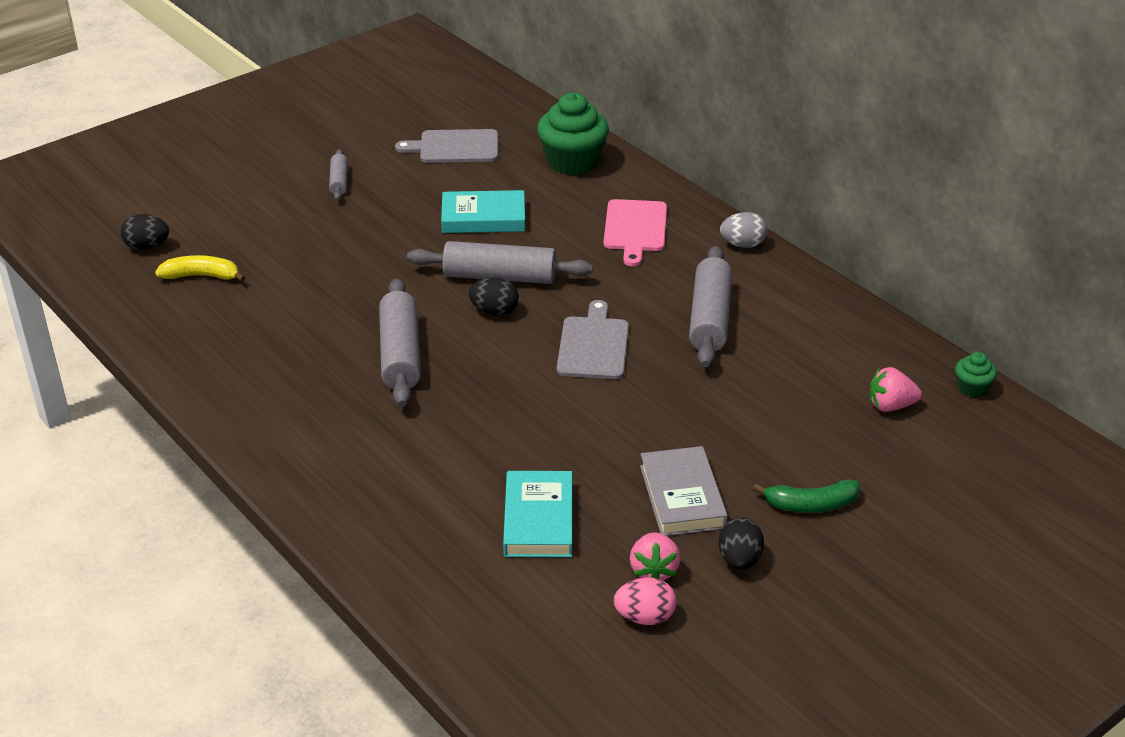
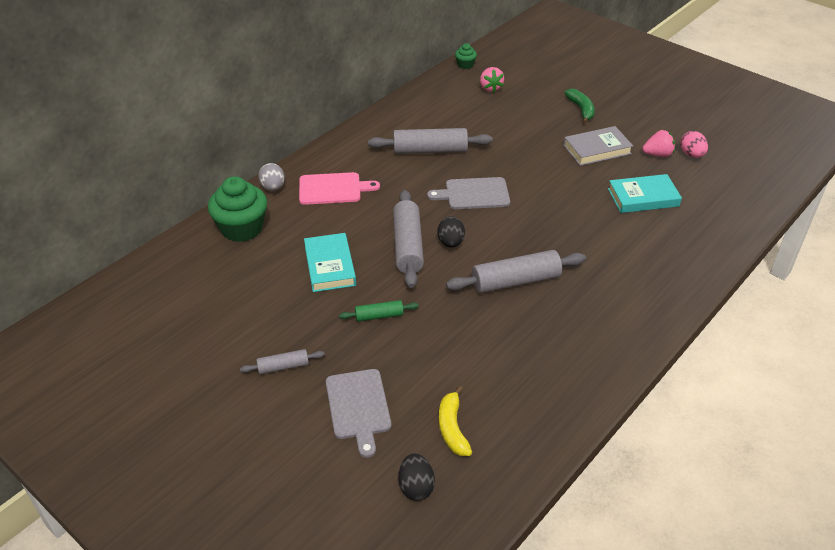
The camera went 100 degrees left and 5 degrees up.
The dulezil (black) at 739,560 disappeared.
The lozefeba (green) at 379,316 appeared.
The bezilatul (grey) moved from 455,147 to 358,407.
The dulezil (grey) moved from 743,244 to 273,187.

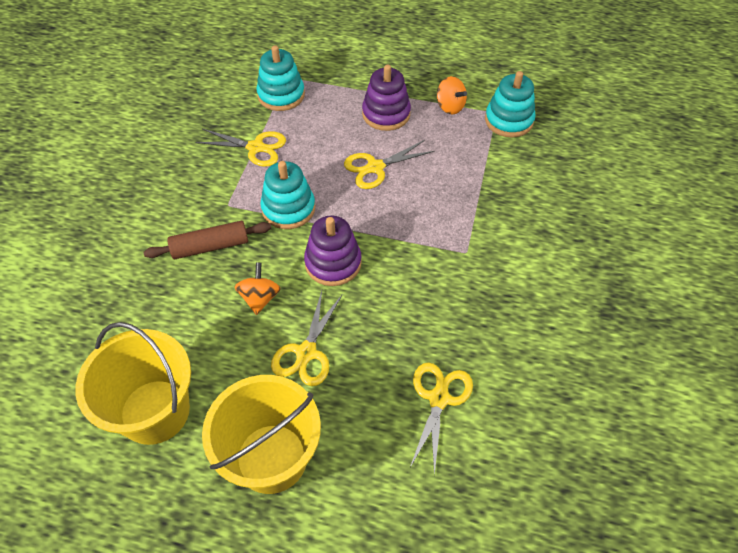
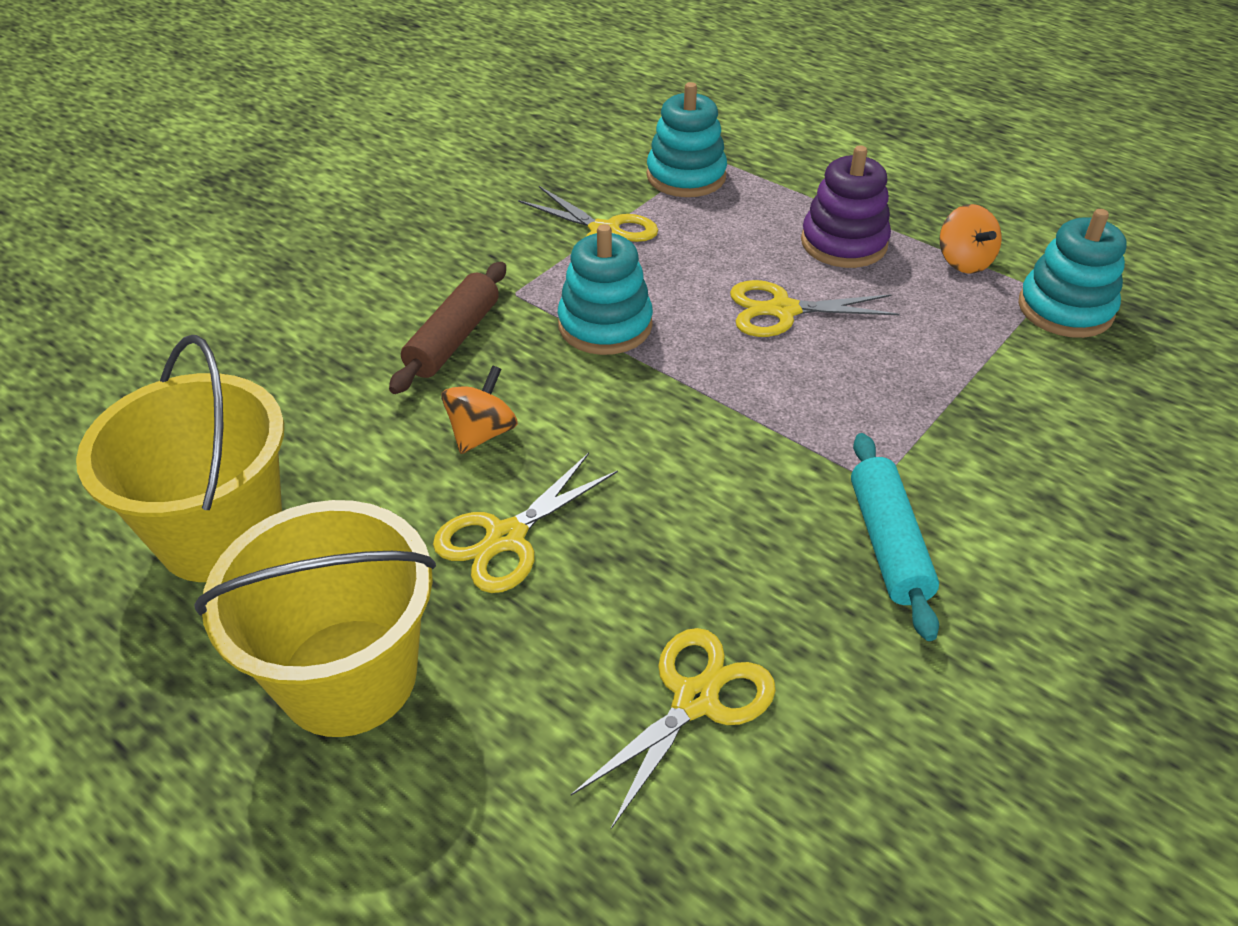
The camera went 25 degrees right and 10 degrees down.
The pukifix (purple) at 333,263 disappeared.
The lozefeba (turquoise) at 888,544 appeared.
The lozefeba (brown) at 210,246 turned 75 degrees counterclockwise.

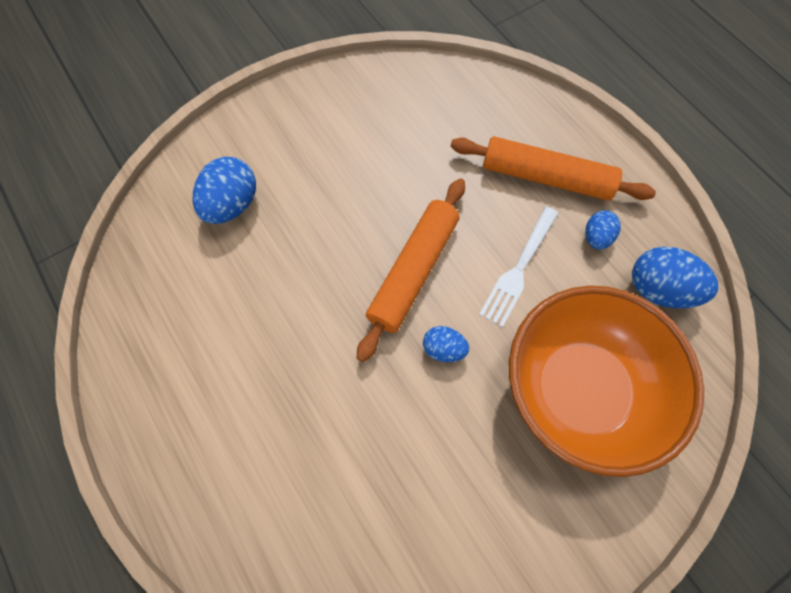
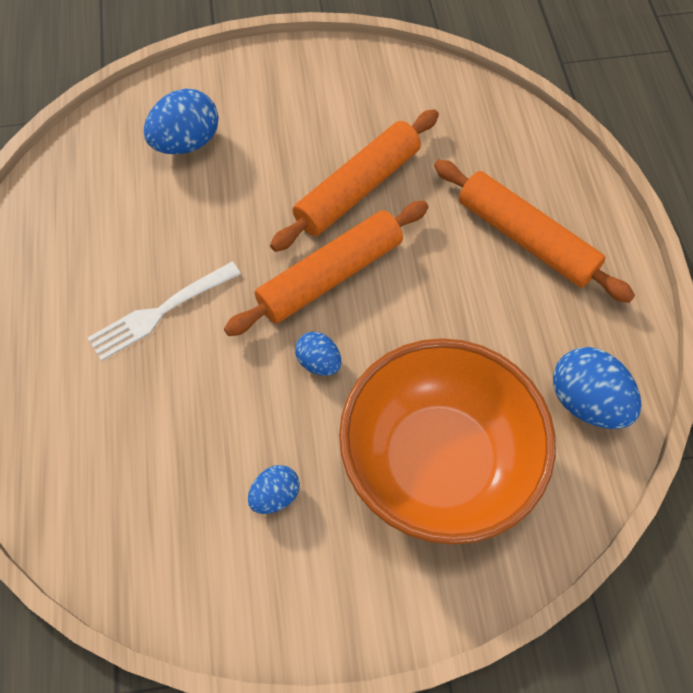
The camera went 25 degrees right and 5 degrees down.
The lozefeba (orange) at 357,188 appeared.
The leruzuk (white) moved from 519,268 to 161,311.
The dulezil (blue) moved from 596,237 to 275,495.

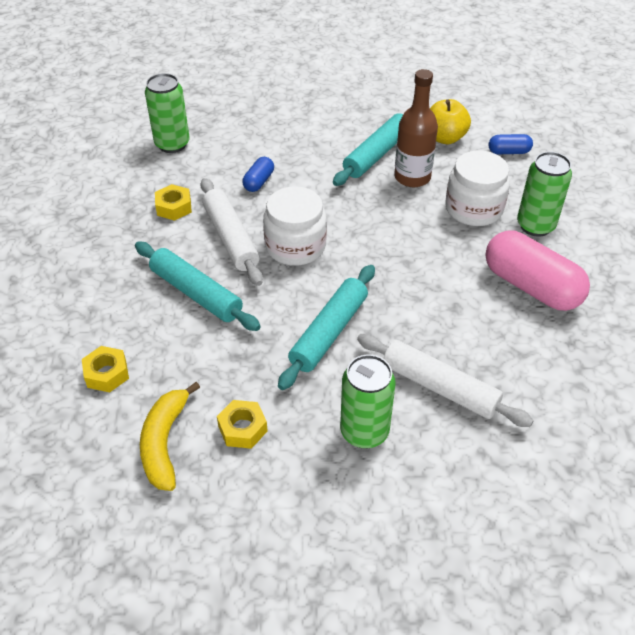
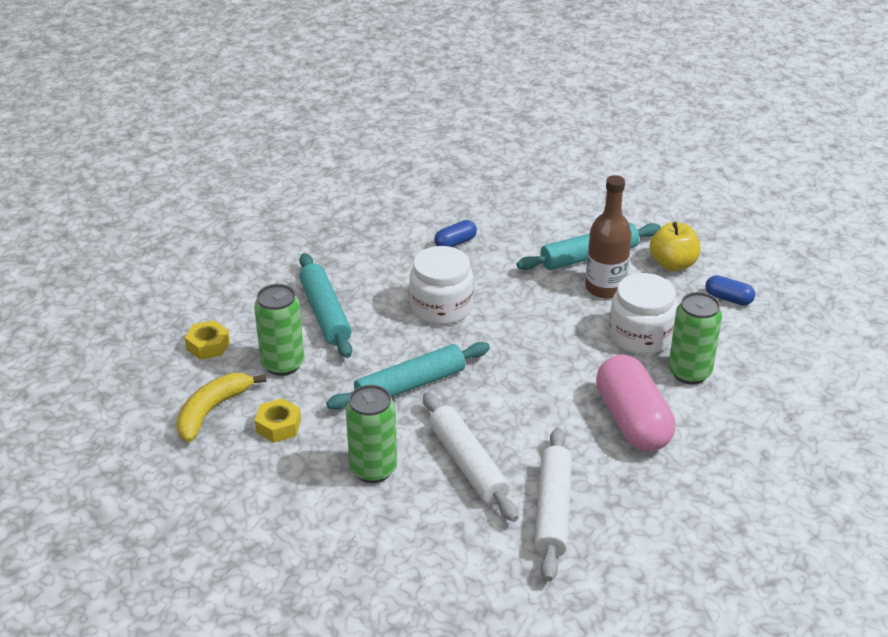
The camera went 30 degrees right and 10 degrees down.
The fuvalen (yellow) at 174,207 disappeared.
The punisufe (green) moved from 172,144 to 283,364.
The lozefeba (white) moved from 231,238 to 552,511.

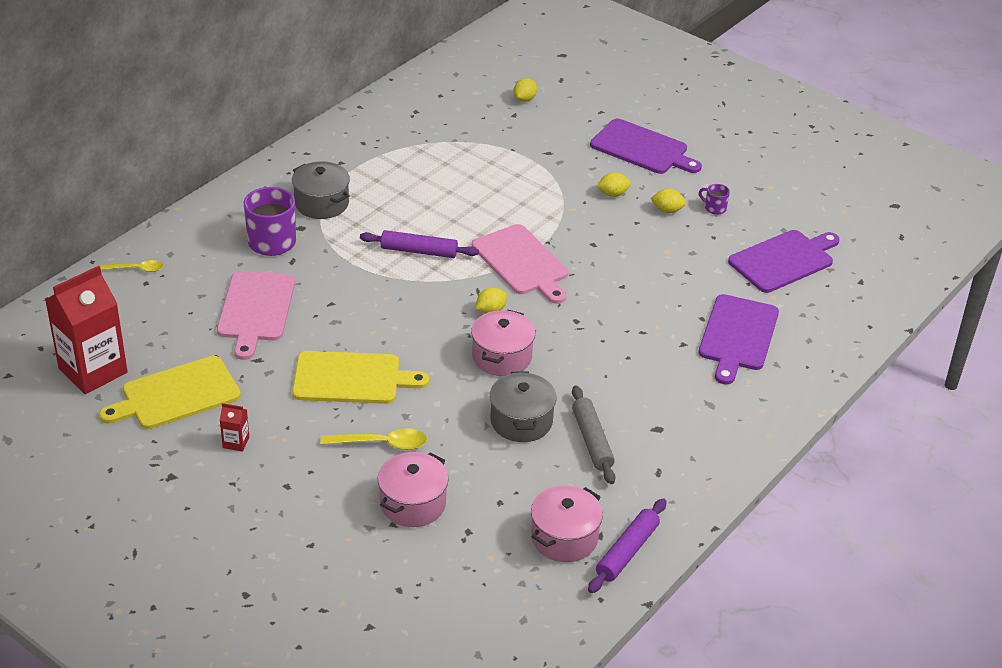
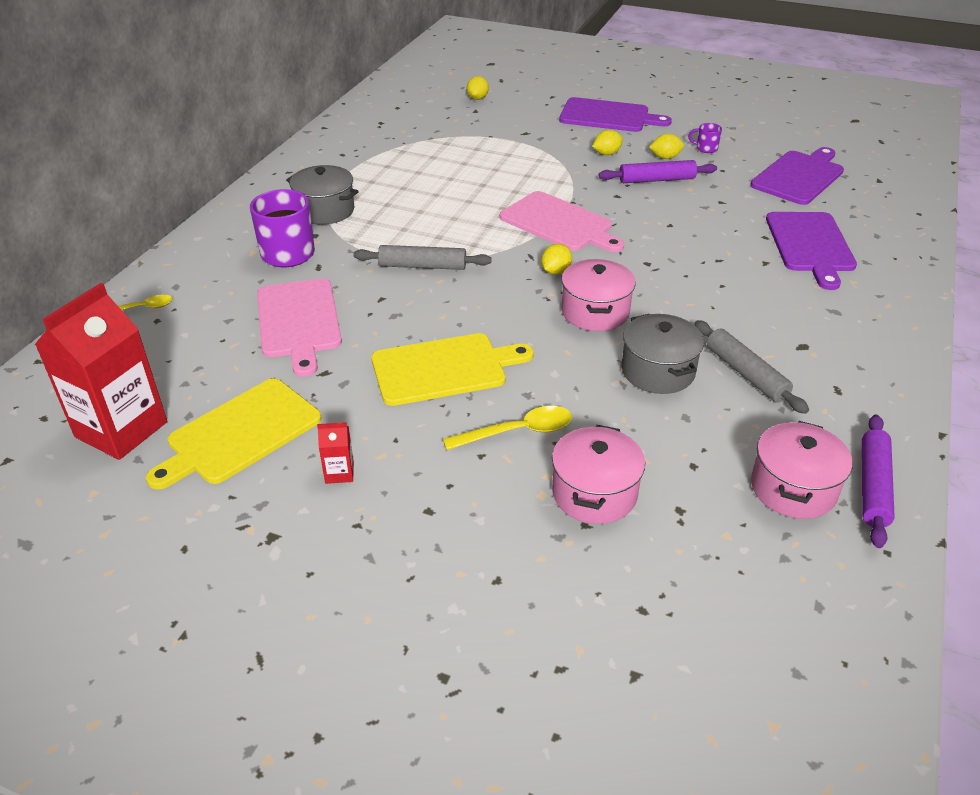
The camera went 15 degrees left and 0 degrees up.
The lozefeba (grey) at 422,266 appeared.
The lozefeba (purple) moved from 419,251 to 657,180.

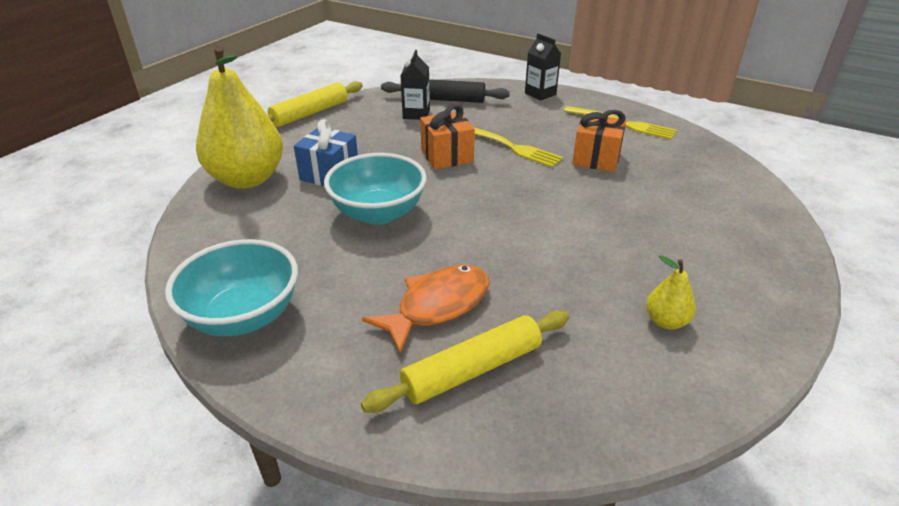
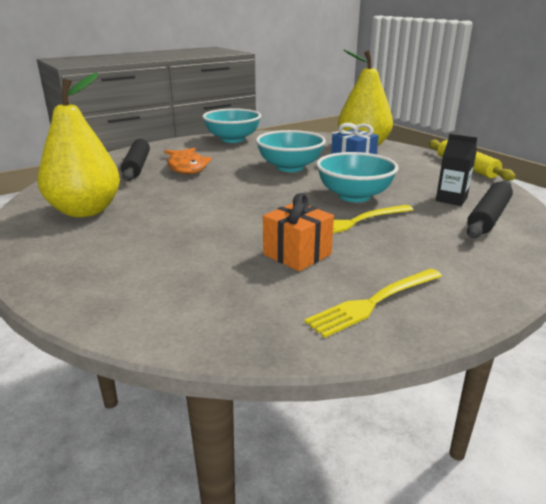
The camera went 115 degrees right and 10 degrees down.
The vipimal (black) at 540,94 disappeared.
The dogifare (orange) at 447,156 was replaced by the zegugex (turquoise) at 354,196.
The lozefeba (yellow) at 472,369 became the lozefeba (black) at 137,166.
The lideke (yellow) at 665,321 changed to 2.35 times the size.

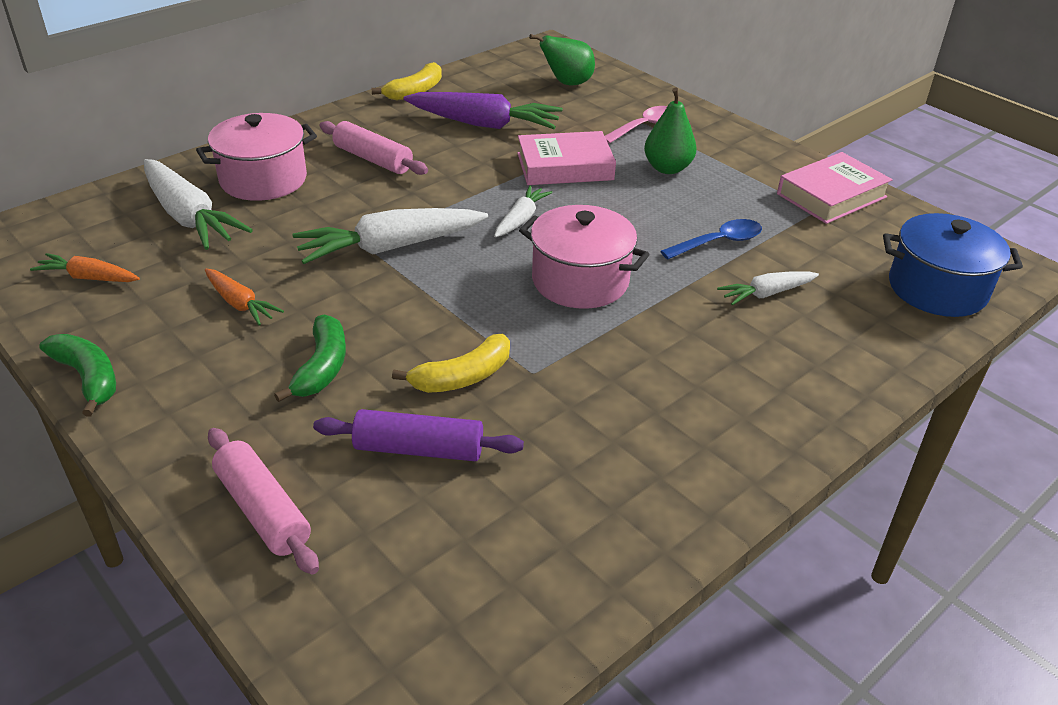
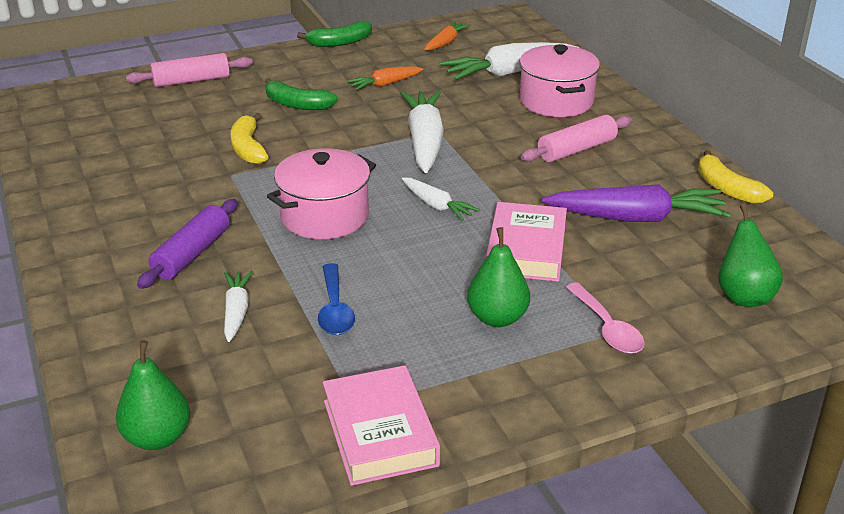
The camera went 110 degrees right and 5 degrees down.
The lozefeba (purple) moved from 419,449 to 192,254.
The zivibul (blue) at 937,289 was replaced by the lideke (green) at 157,437.
The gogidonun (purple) at 484,124 turned 120 degrees counterclockwise.

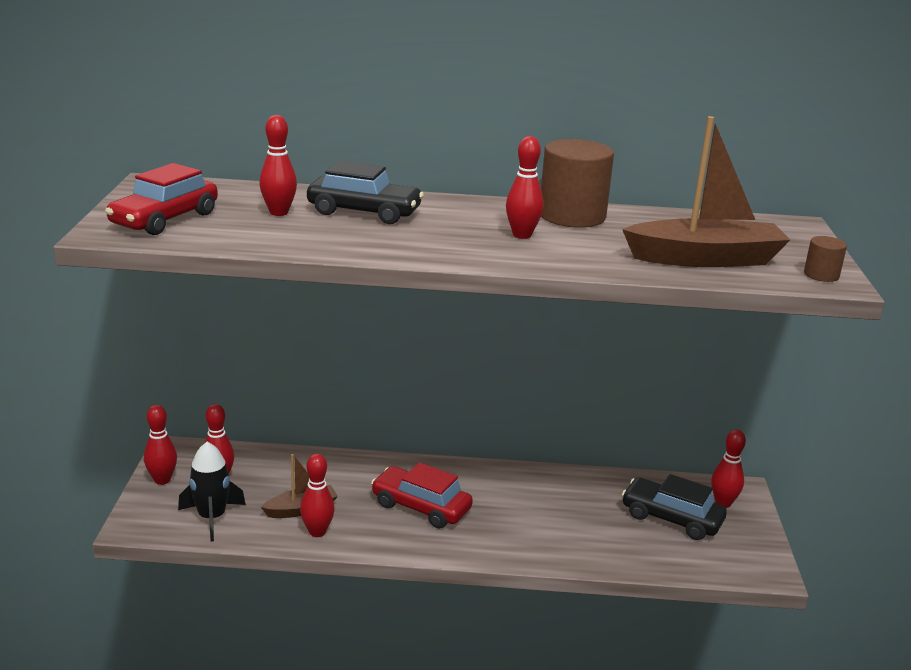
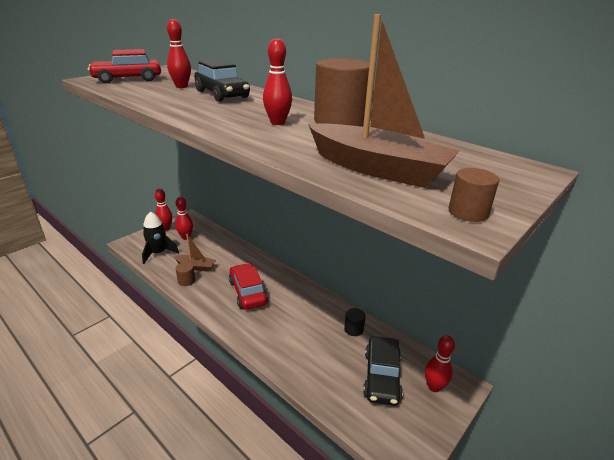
The camera went 40 degrees right and 5 degrees up.
The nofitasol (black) at 353,329 appeared.
The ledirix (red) at 317,532 was replaced by the nofitasol (brown) at 186,281.
The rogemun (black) at 671,518 turned 150 degrees counterclockwise.

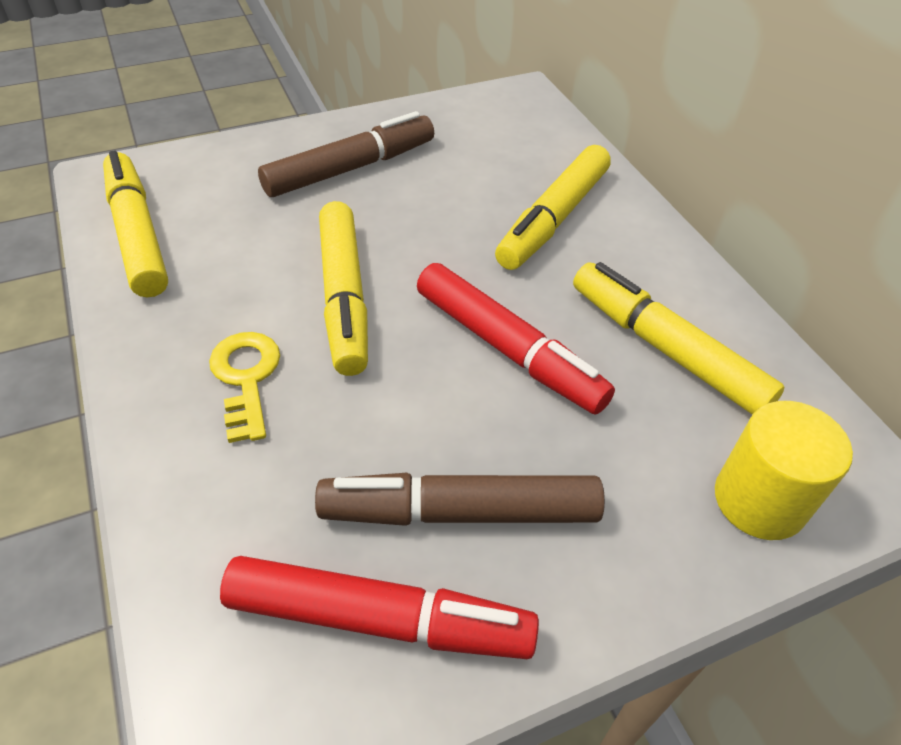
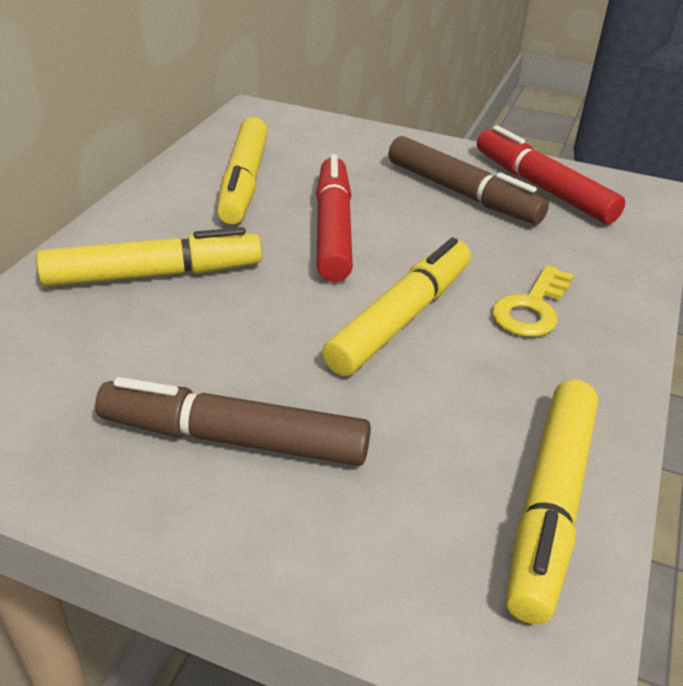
The camera went 135 degrees left and 10 degrees down.
The nofitasol (yellow) at 759,500 disappeared.

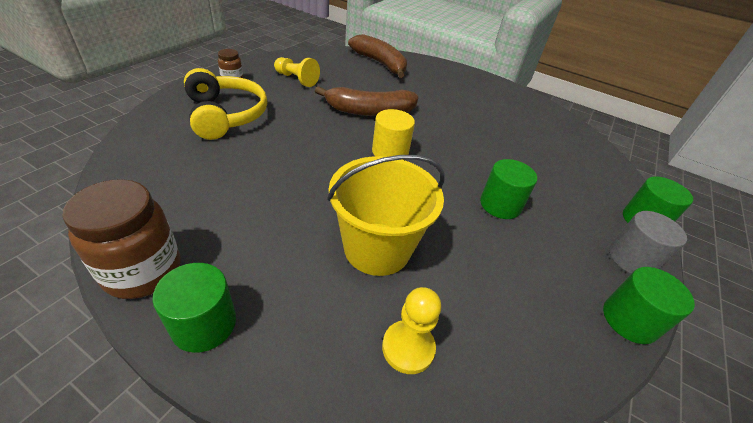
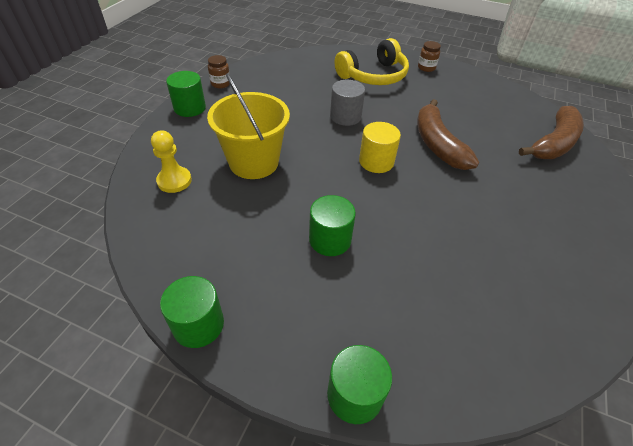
The camera went 85 degrees right and 5 degrees up.
The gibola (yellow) at 296,79 disappeared.
The nofitasol (grey) moved from 631,259 to 345,116.
The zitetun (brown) at 143,271 changed to 0.52 times the size.

